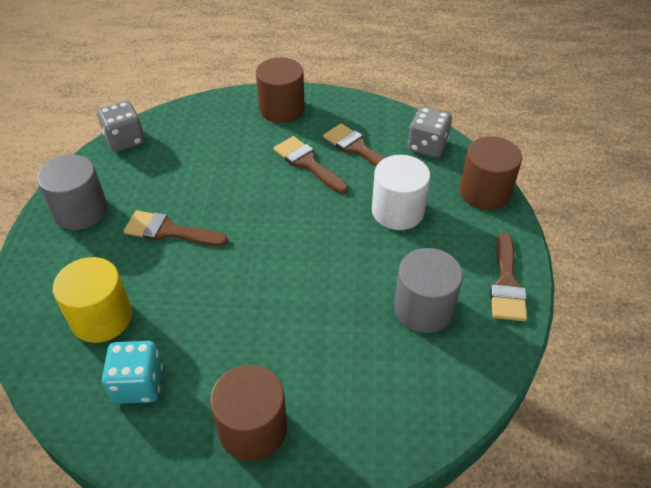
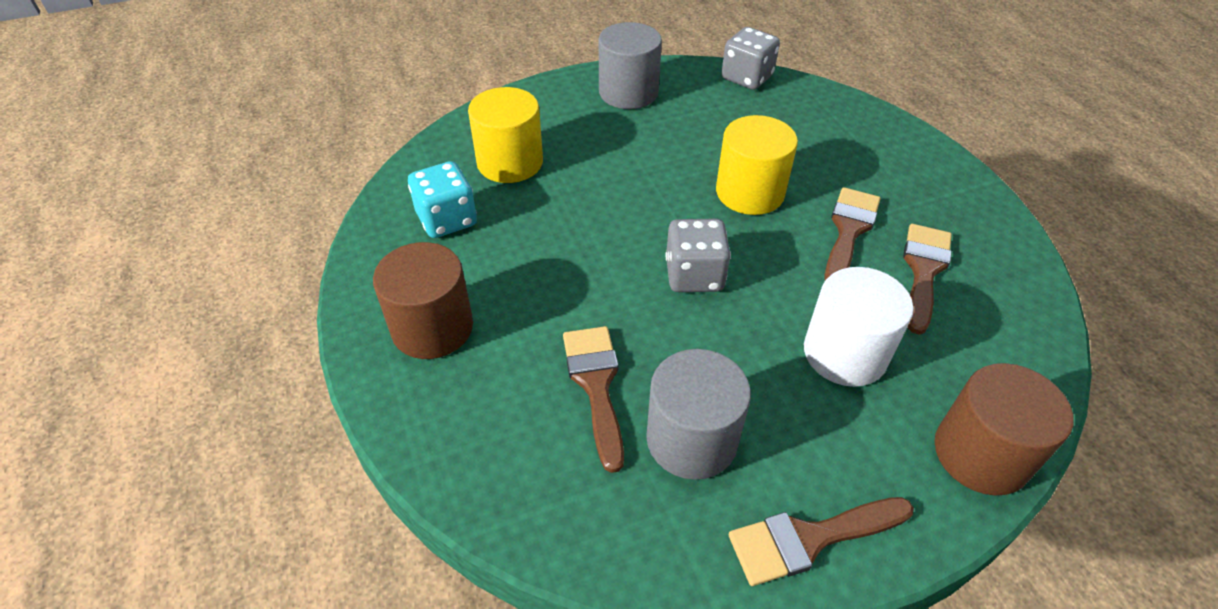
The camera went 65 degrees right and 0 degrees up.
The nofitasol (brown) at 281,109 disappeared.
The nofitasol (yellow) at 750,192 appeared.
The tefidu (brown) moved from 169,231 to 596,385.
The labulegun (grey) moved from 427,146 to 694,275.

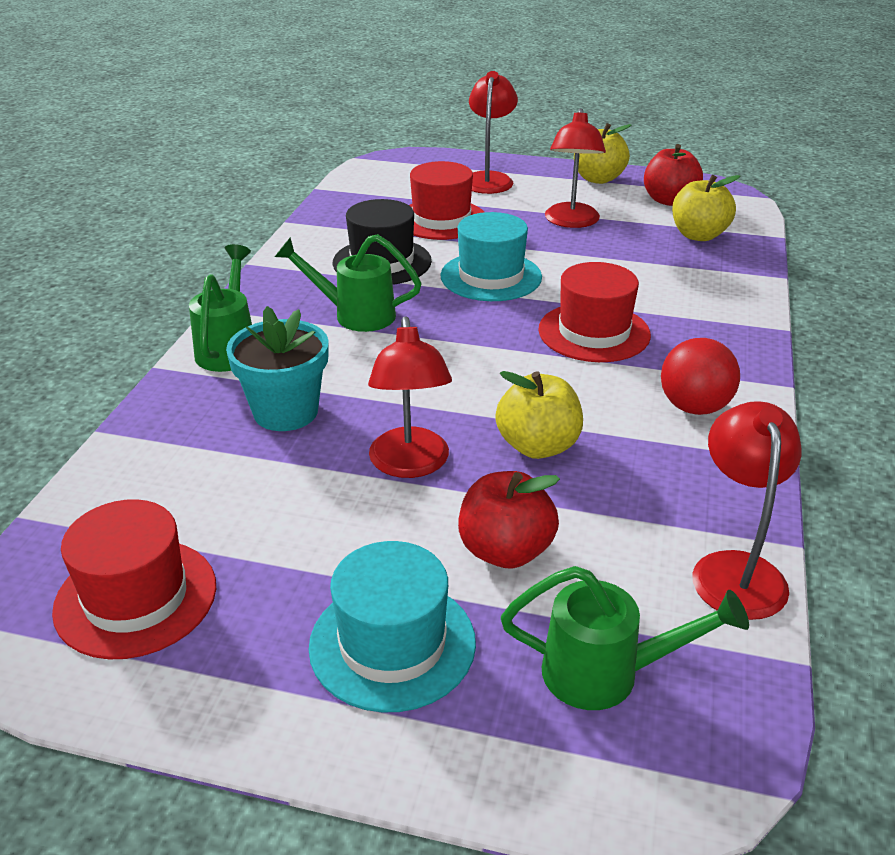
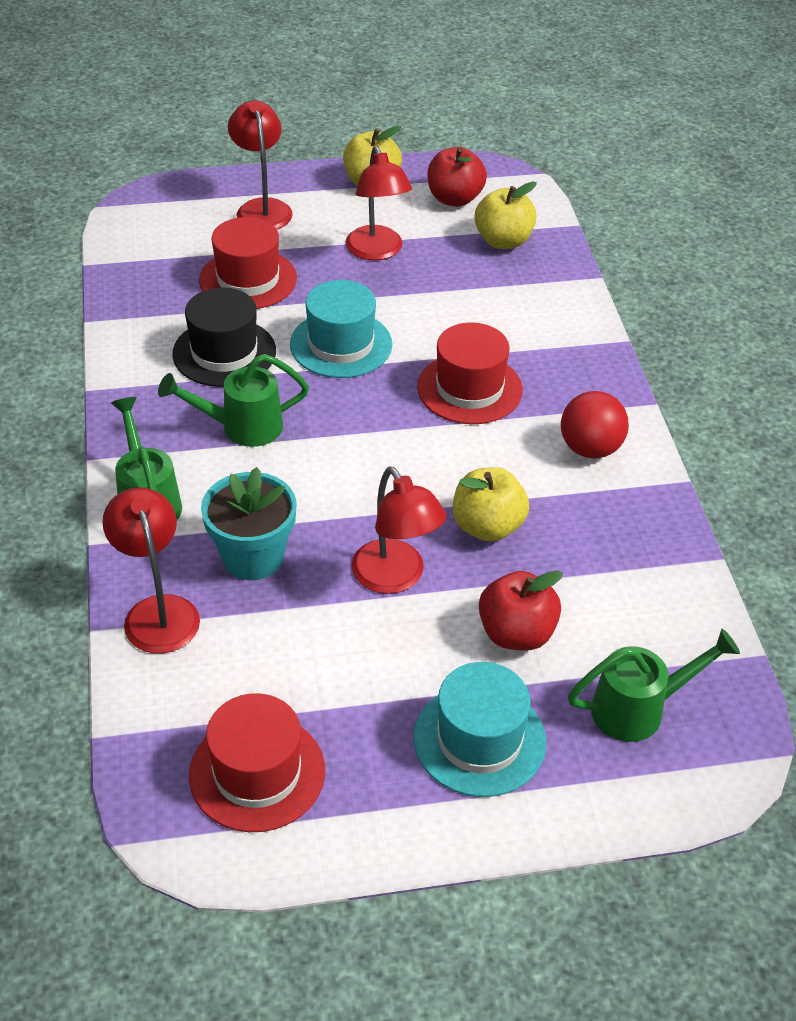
The camera went 25 degrees left and 10 degrees up.
The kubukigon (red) moved from 735,569 to 158,611.

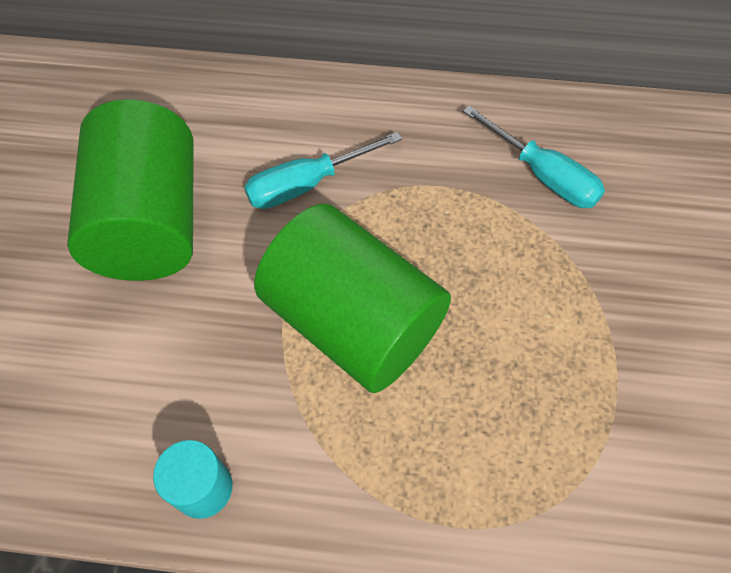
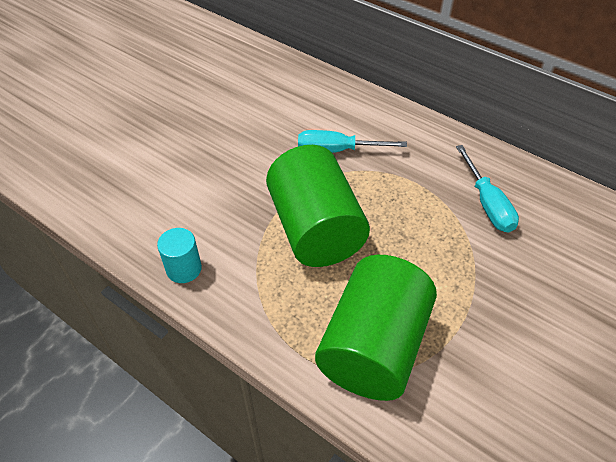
The camera went 30 degrees right and 10 degrees down.
The nofitasol (green) moved from 151,223 to 373,347.

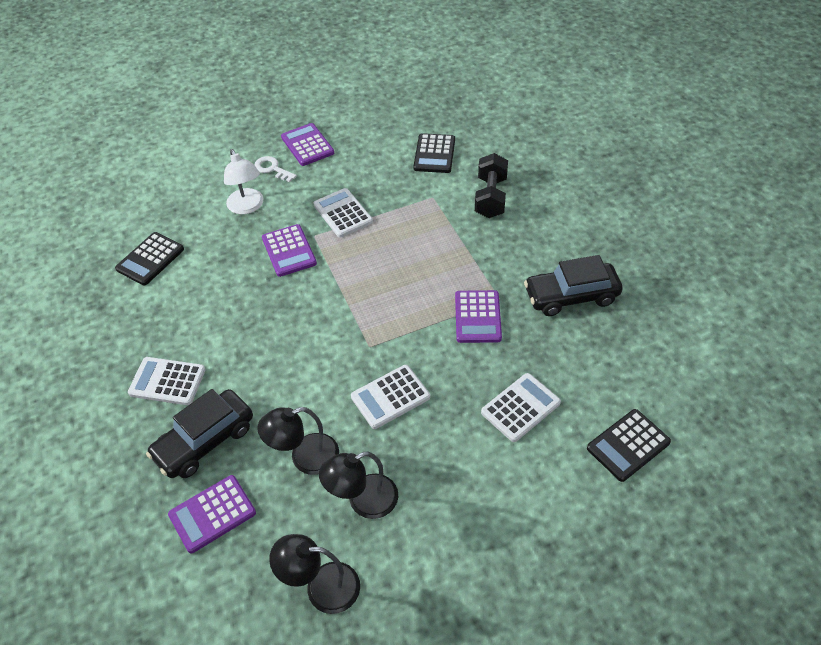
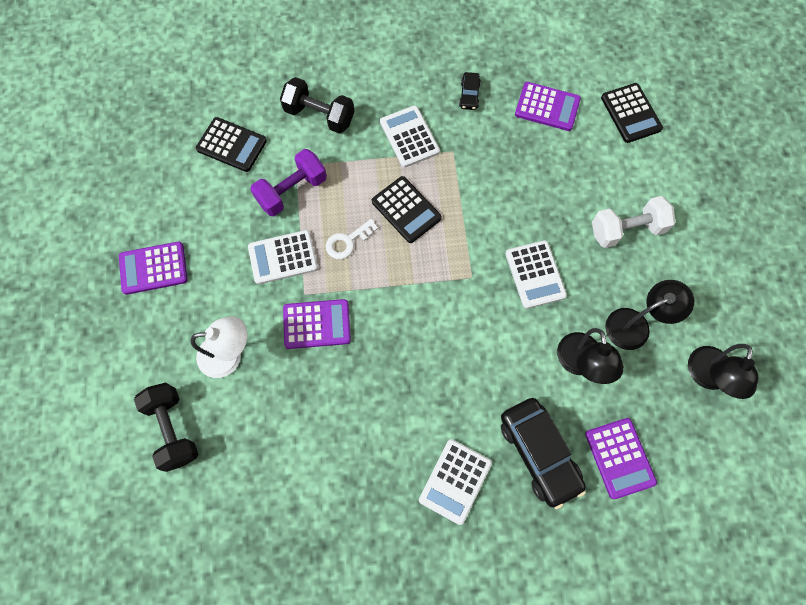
The camera went 75 degrees left and 20 degrees up.
The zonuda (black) at 173,429 appeared.
The zonuda (purple) at 292,191 appeared.
The zonuda (white) at 626,230 appeared.
The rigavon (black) moved from 150,259 to 406,210.
The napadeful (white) moved from 272,169 to 347,241.
The rigavon (purple) moved from 478,317 to 547,107.
The rigavon (white) moved from 520,407 to 409,137.
The kubukigon (black) at 363,501 turned 105 degrees counterclockwise.
The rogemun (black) at 571,296 changed to 0.48 times the size.

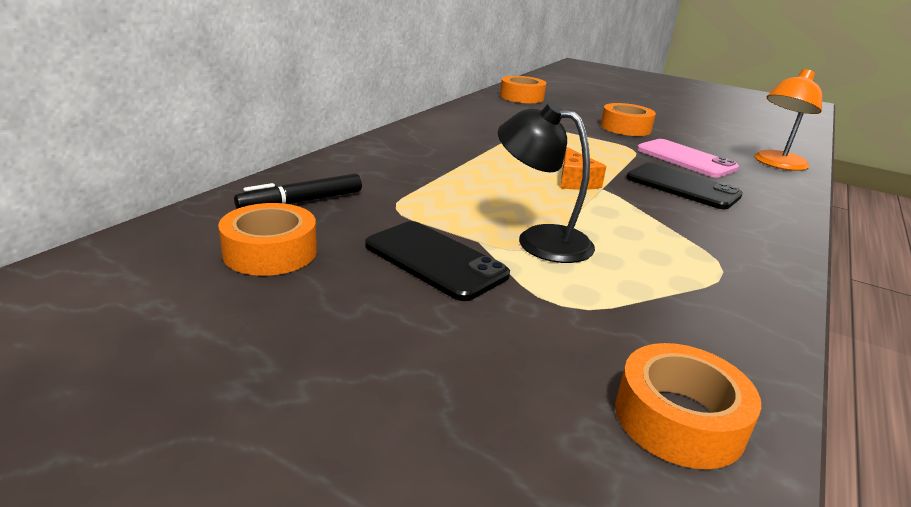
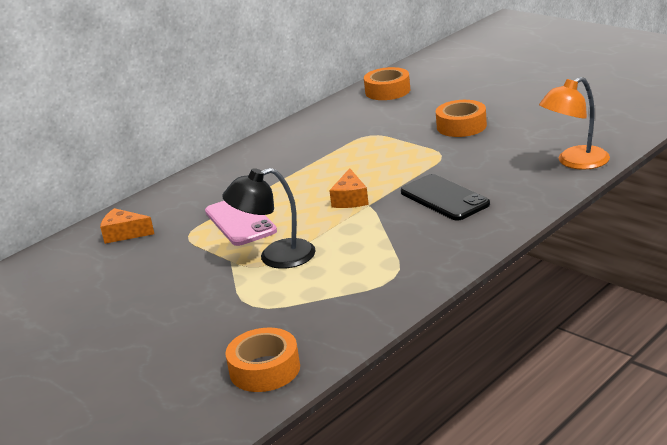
The camera went 20 degrees right and 0 degrees up.
The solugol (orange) at 270,252 disappeared.
The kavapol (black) at 435,260 disappeared.
The kavapol (pink) moved from 685,159 to 240,221.
The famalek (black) at 301,202 was replaced by the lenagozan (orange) at 124,234.
The kubukigon (black) at 540,240 turned 60 degrees counterclockwise.

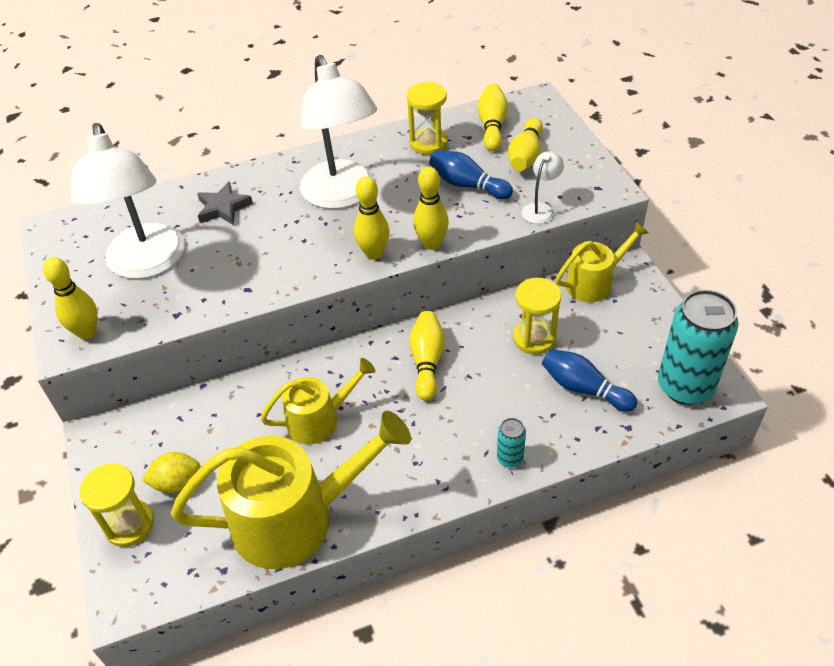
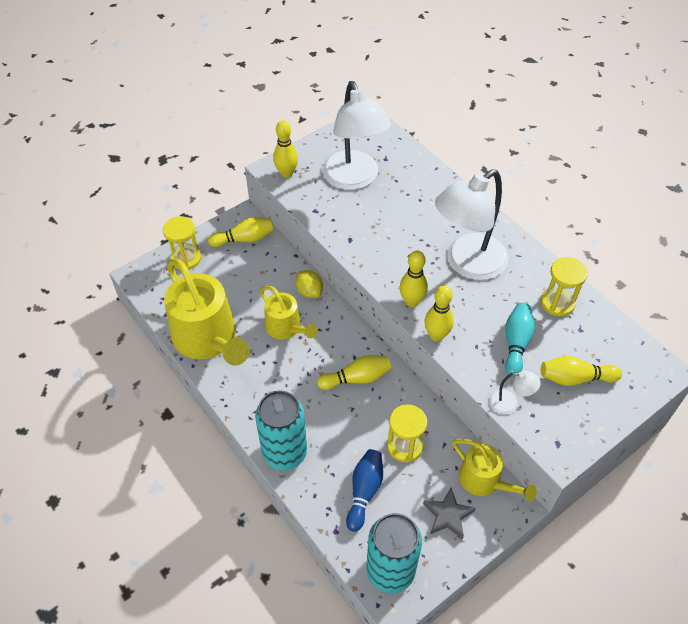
The camera went 70 degrees right and 5 degrees up.
The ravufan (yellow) moved from 177,482 to 309,291.
The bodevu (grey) moved from 223,208 to 448,515.
The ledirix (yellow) moved from 492,126 to 244,239.
The ledirix (blue) at 467,185 became the ledirix (turquoise) at 516,343.
The kubukigon (white) at 147,264 turned 75 degrees counterclockwise.
The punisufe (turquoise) at 510,458 changed to 2.24 times the size.

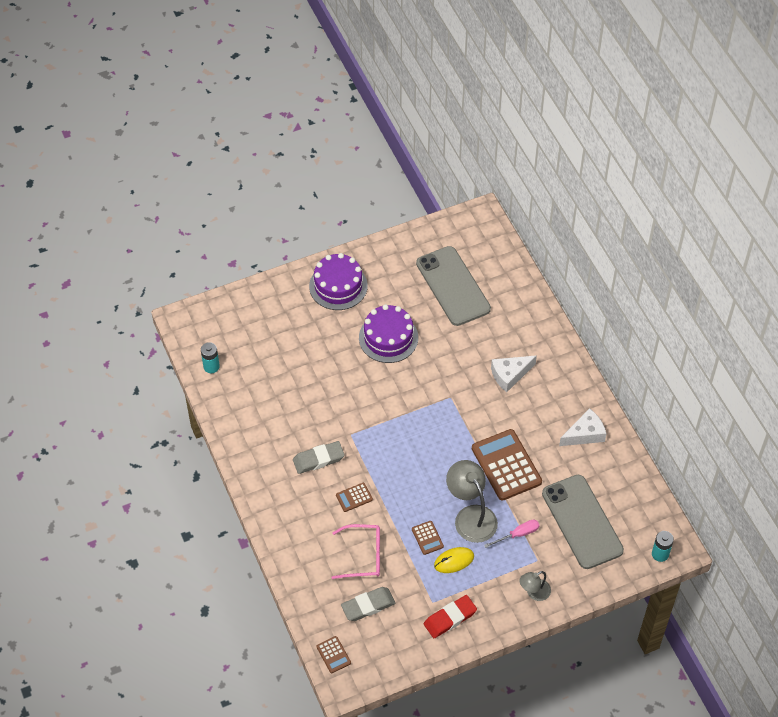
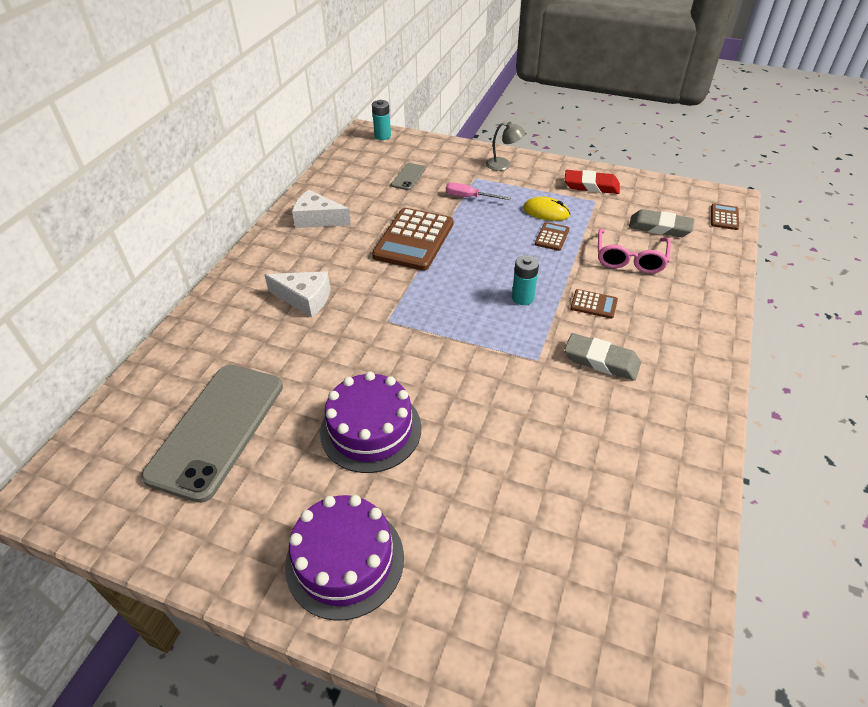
The camera went 135 degrees left and 10 degrees down.
The kubukigon (grey) at 471,516 disappeared.
The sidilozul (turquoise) moved from 211,366 to 522,298.
The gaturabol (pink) at 363,556 turned 120 degrees counterclockwise.
The kavapol (grey) at 582,522 changed to 0.43 times the size.

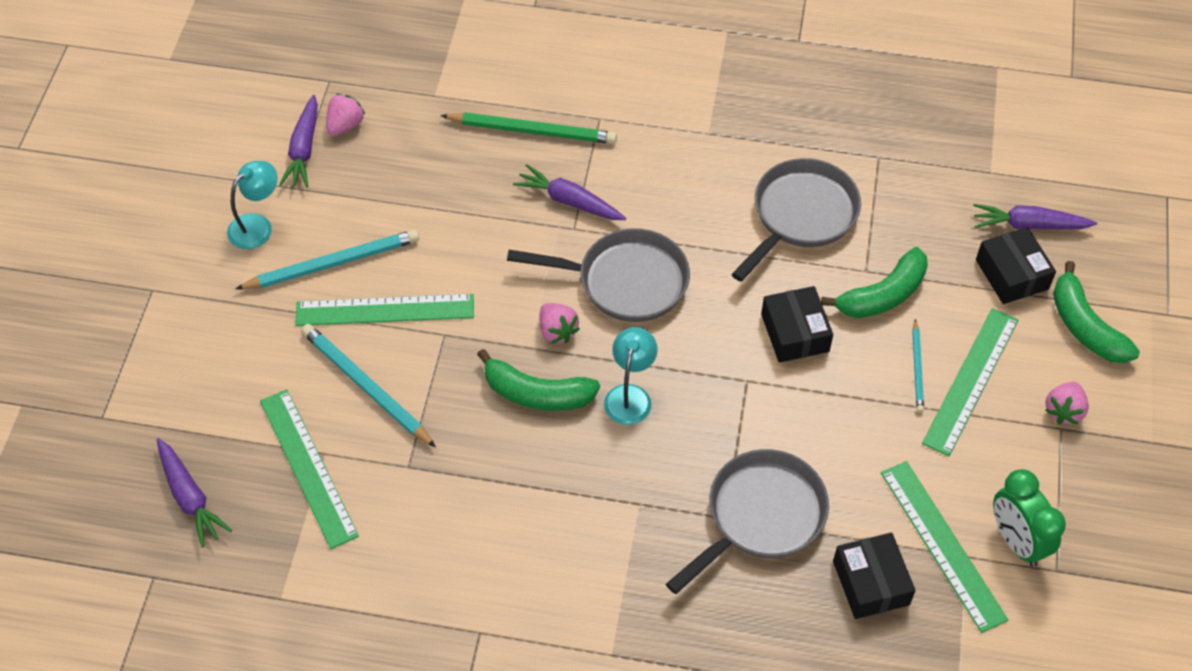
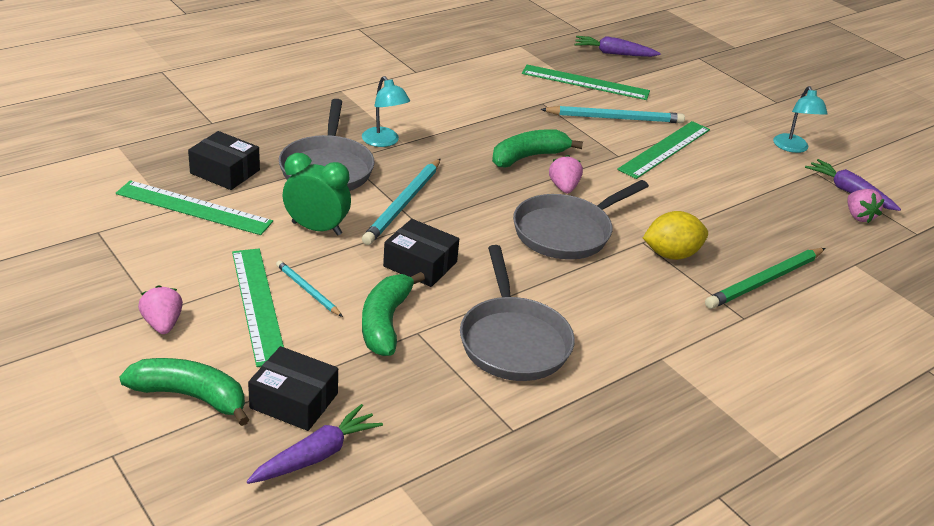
The camera went 130 degrees right and 20 degrees down.
The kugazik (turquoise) moved from 332,263 to 403,204.
The kubukigon (turquoise) moved from 630,395 to 384,142.
The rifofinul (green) moved from 1016,541 to 316,228.
The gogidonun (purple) at 569,201 was replaced by the ravufan (yellow) at 671,254.
The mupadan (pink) at 557,331 turned 75 degrees clockwise.

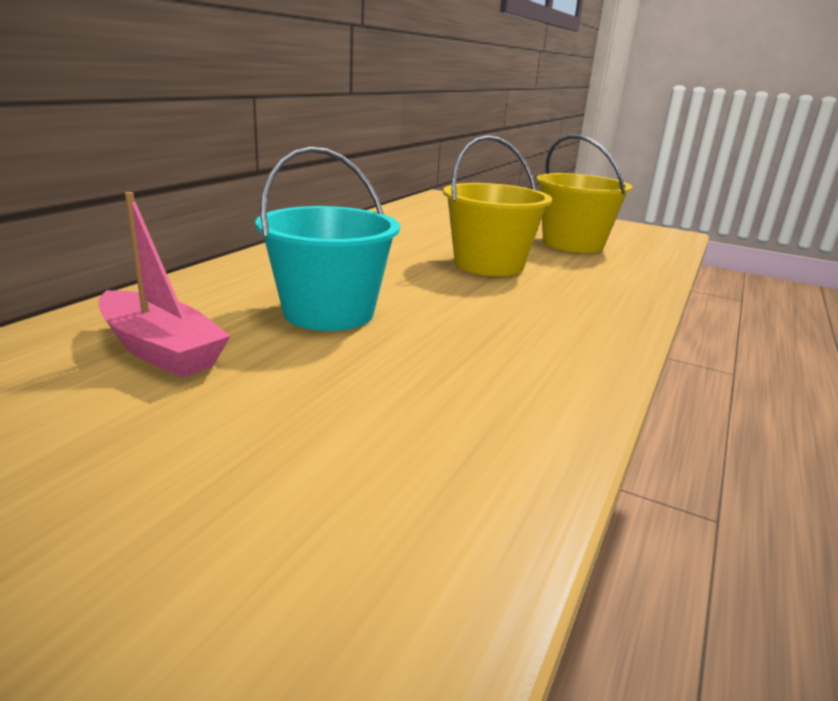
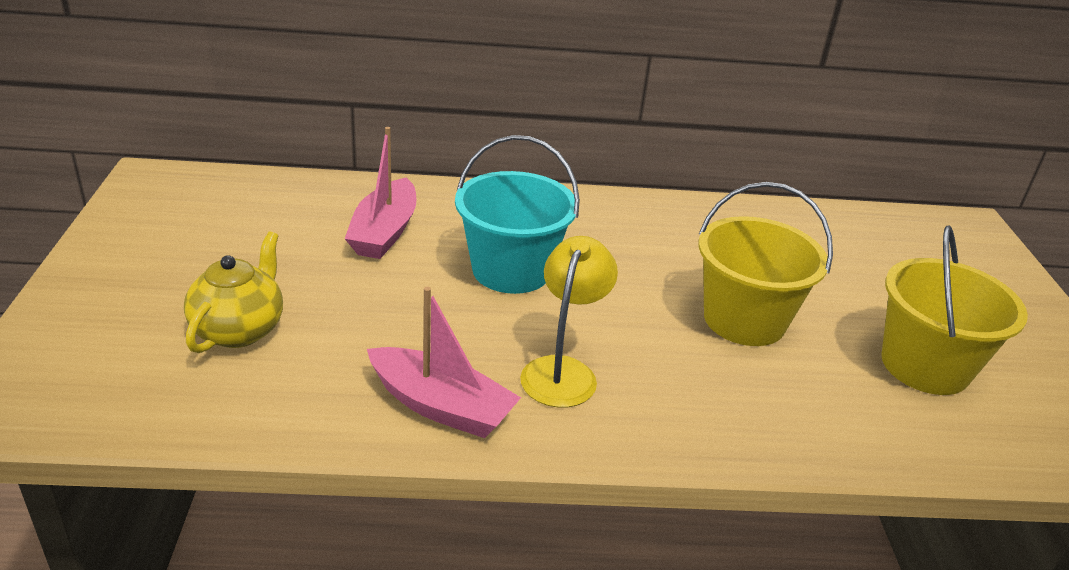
The camera went 60 degrees right and 10 degrees up.
The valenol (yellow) at 239,329 appeared.
The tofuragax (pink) at 441,406 appeared.
The kubukigon (yellow) at 563,371 appeared.

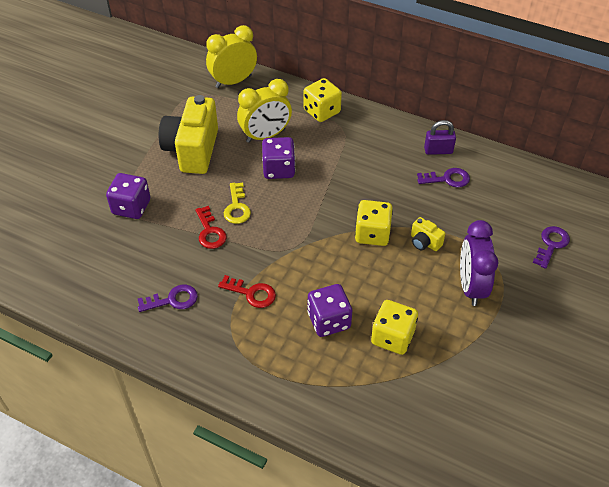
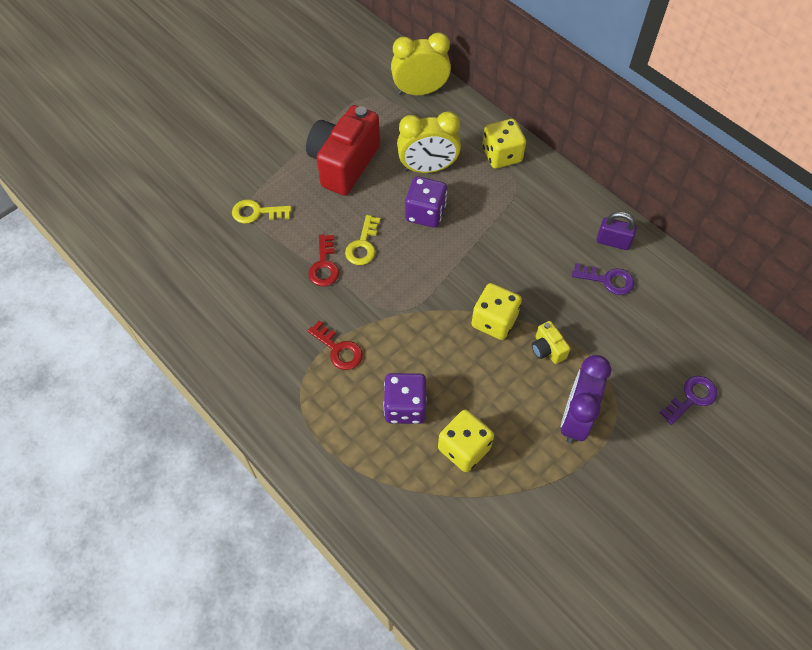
The camera went 20 degrees right and 10 degrees up.
The napadeful (purple) at 173,300 disappeared.
The labulegun (purple) at 131,207 was replaced by the napadeful (yellow) at 256,212.
The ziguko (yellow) at 192,150 became the ziguko (red) at 344,164.

